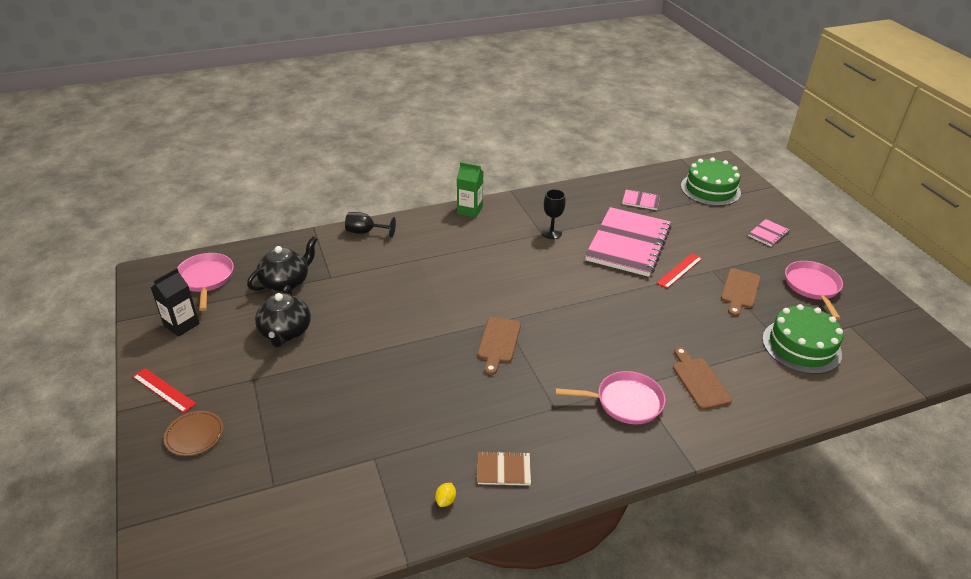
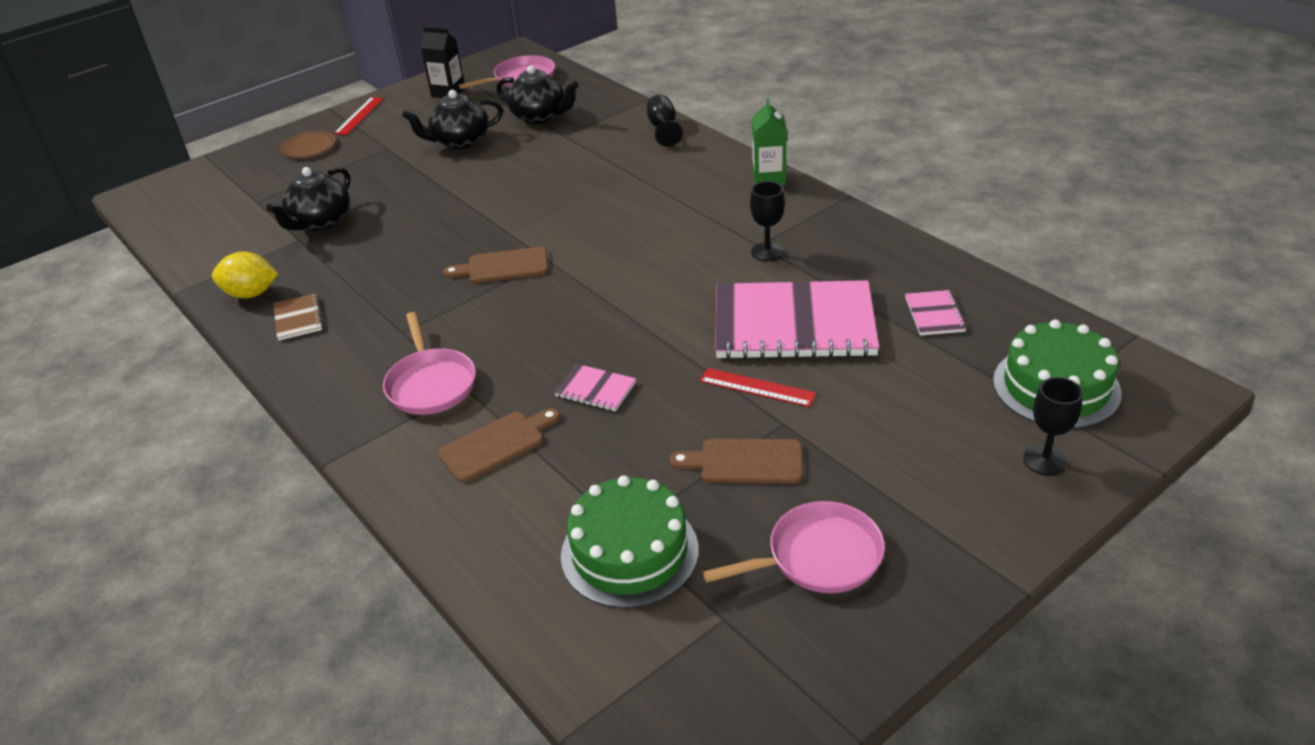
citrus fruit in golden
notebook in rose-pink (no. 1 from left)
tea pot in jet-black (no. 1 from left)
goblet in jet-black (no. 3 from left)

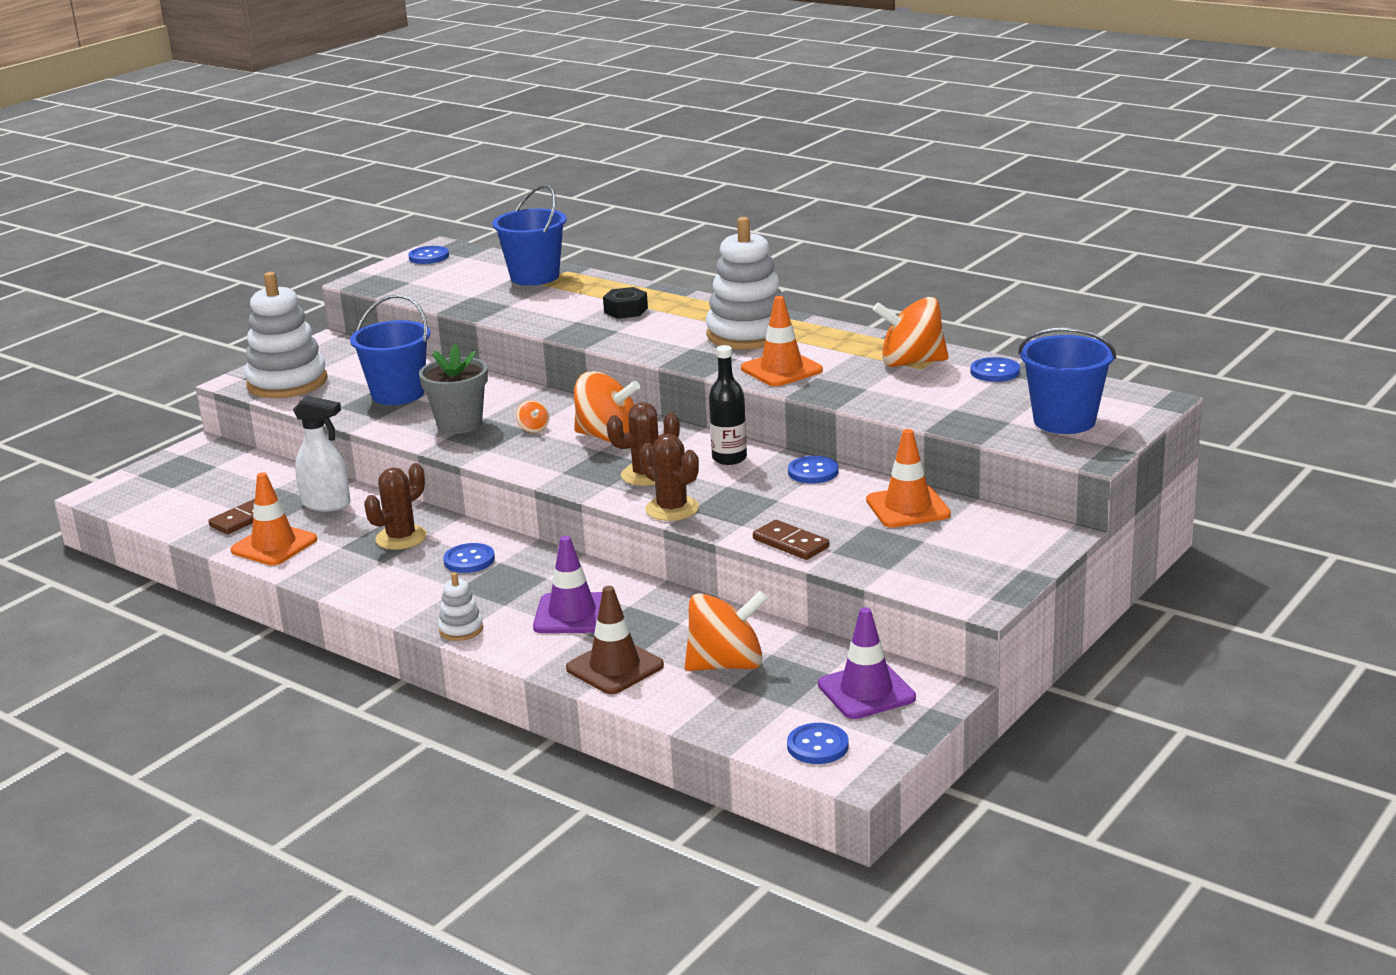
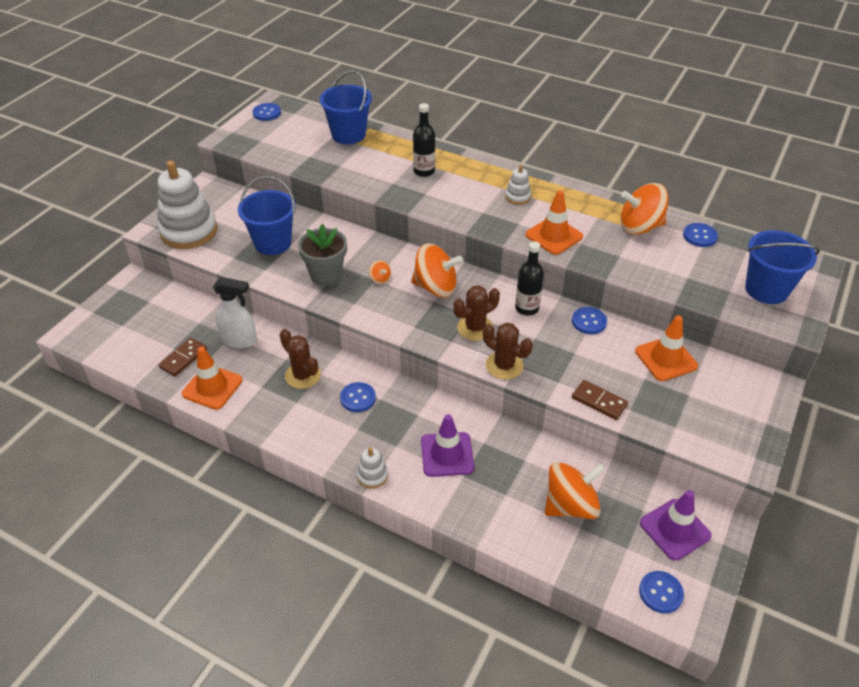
prickly plant in dark brown (no. 1 from left)
traffic cone in dark brown
flask in jet-black (no. 1 from left)
stacking rings in white (no. 3 from left)

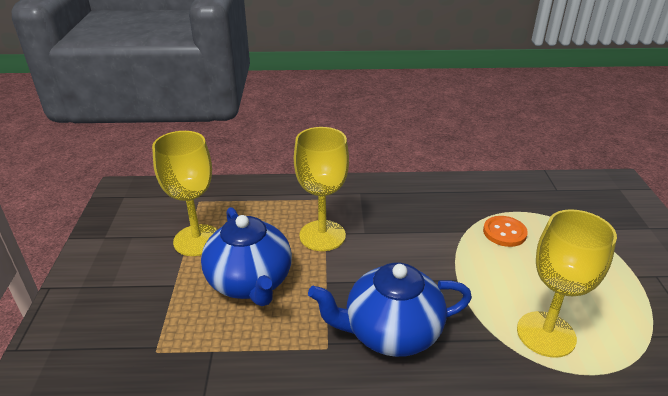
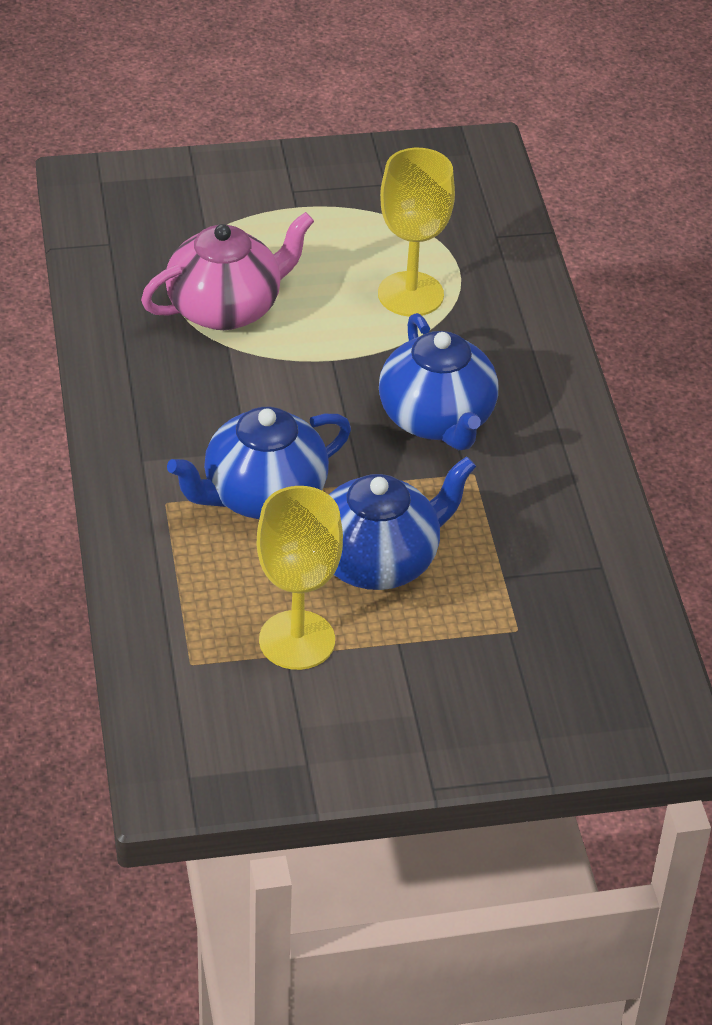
tea pot in blue (no. 1 from left)
tea pot in rose-pink

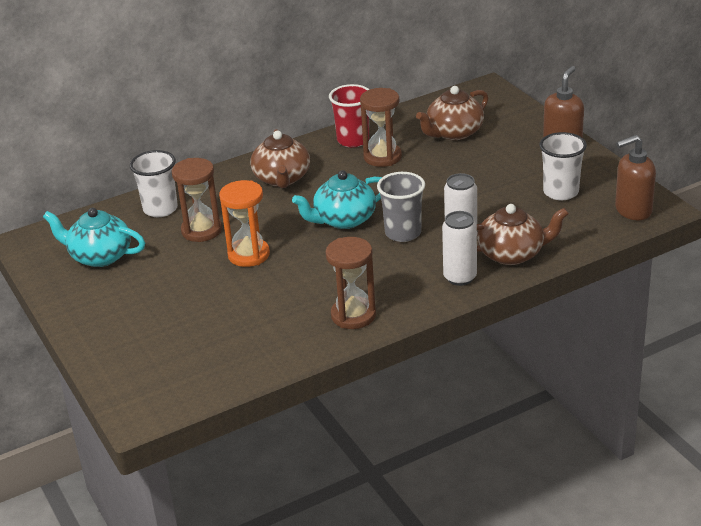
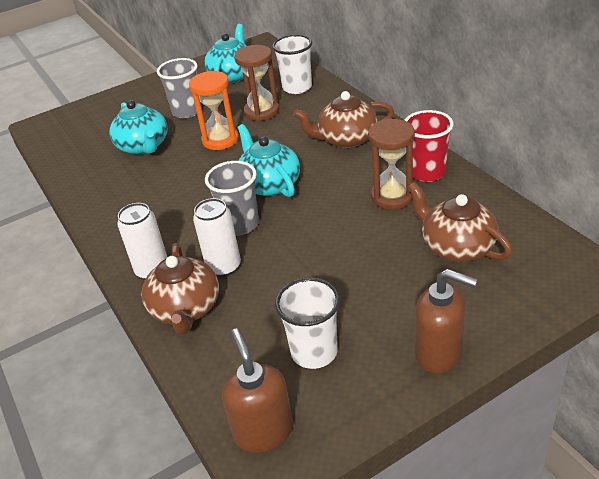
sandglass in dark brown (no. 2 from left in the first image)
tea pot in teal (no. 1 from left)
beaker in gray (no. 1 from left)

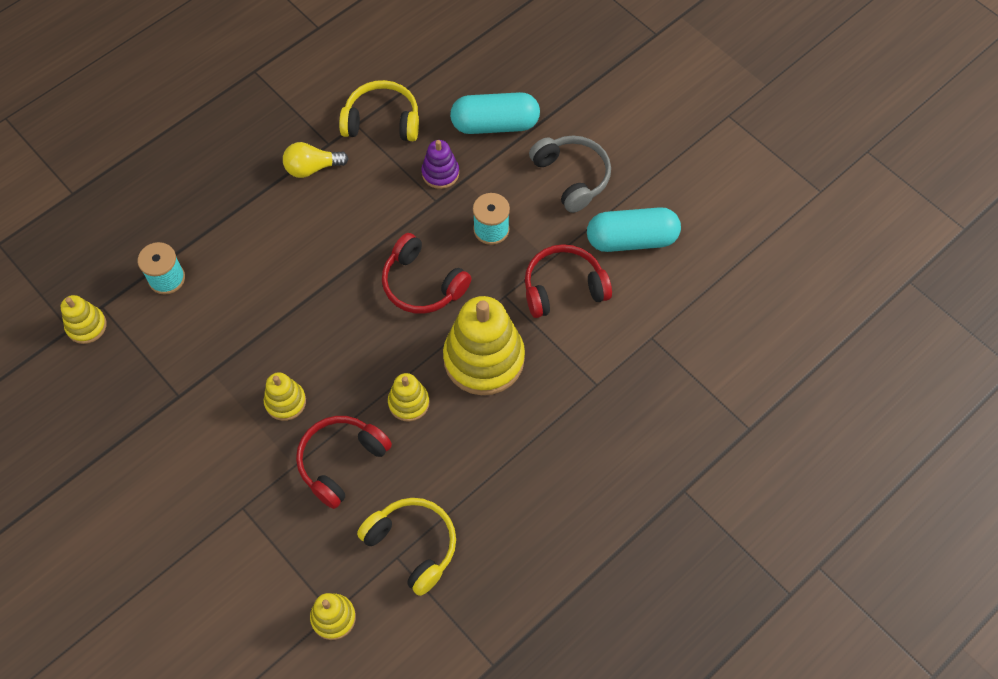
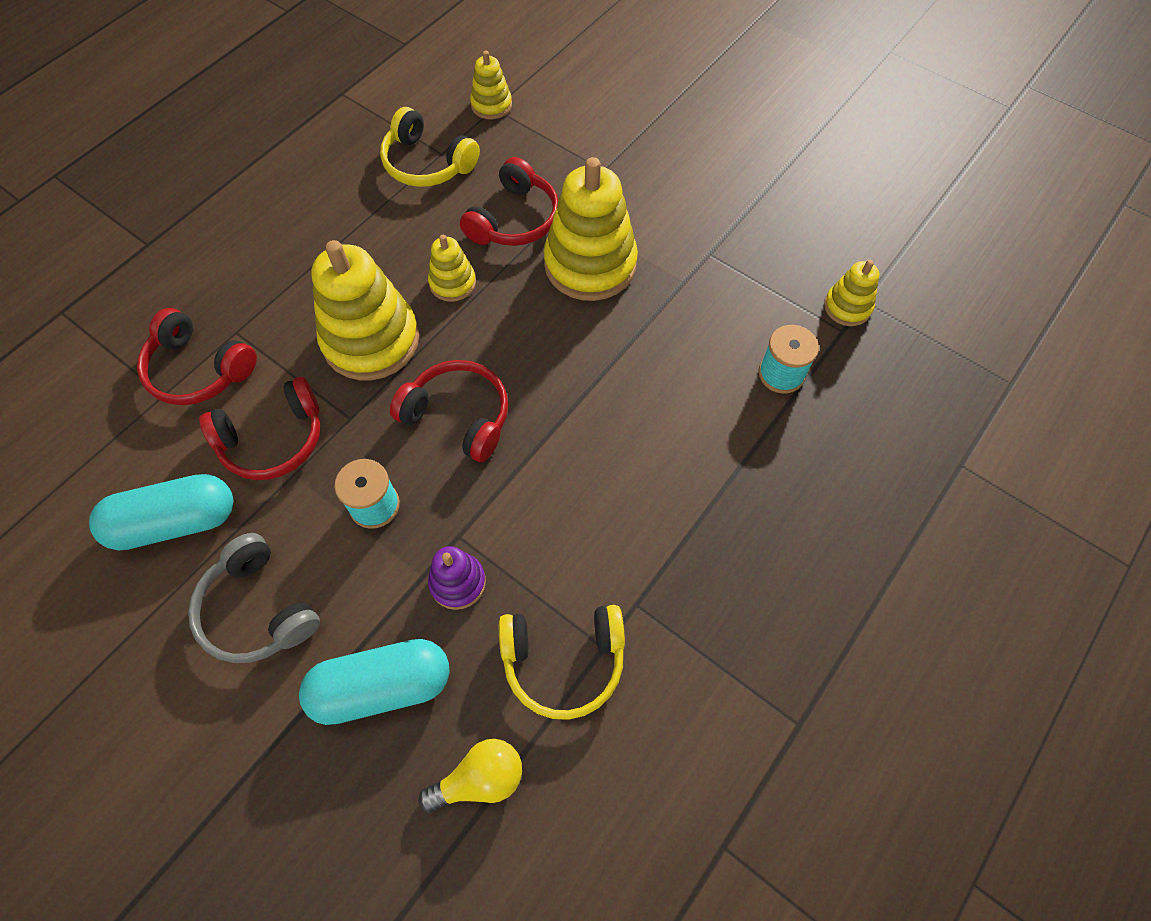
stacking rings in golden (no. 4 from left)
lightbulb in golden
headset in crimson (no. 1 from left)

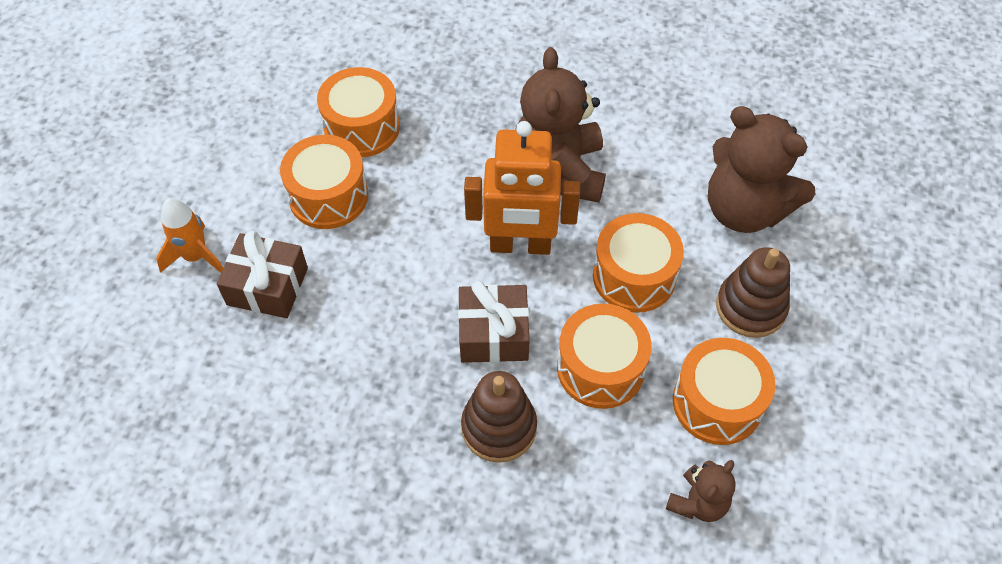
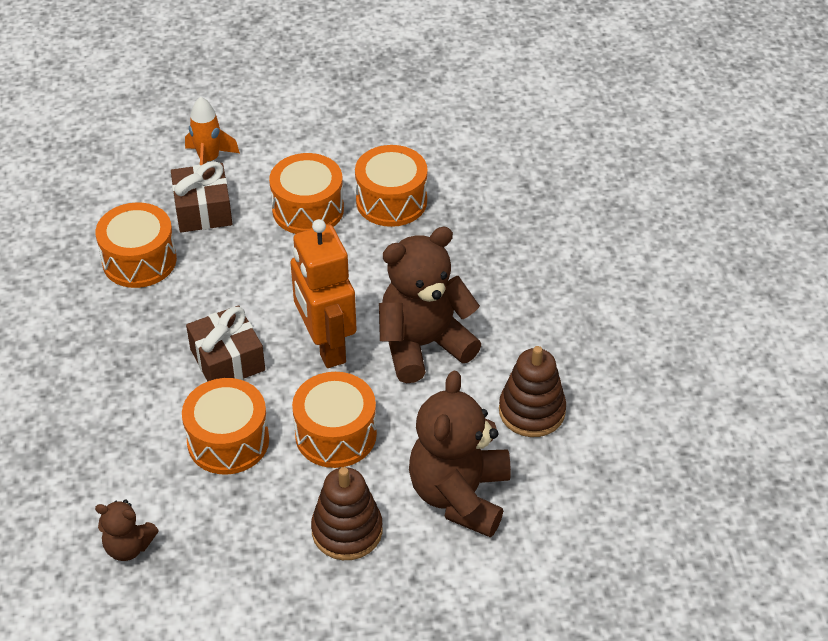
stacking rings in dark brown (no. 2 from left)
snare drum in orange-coloured (no. 1 from left)

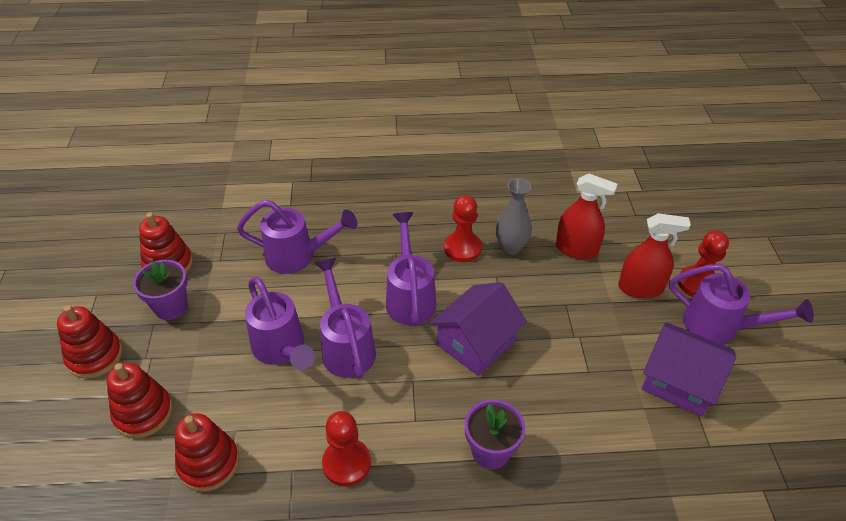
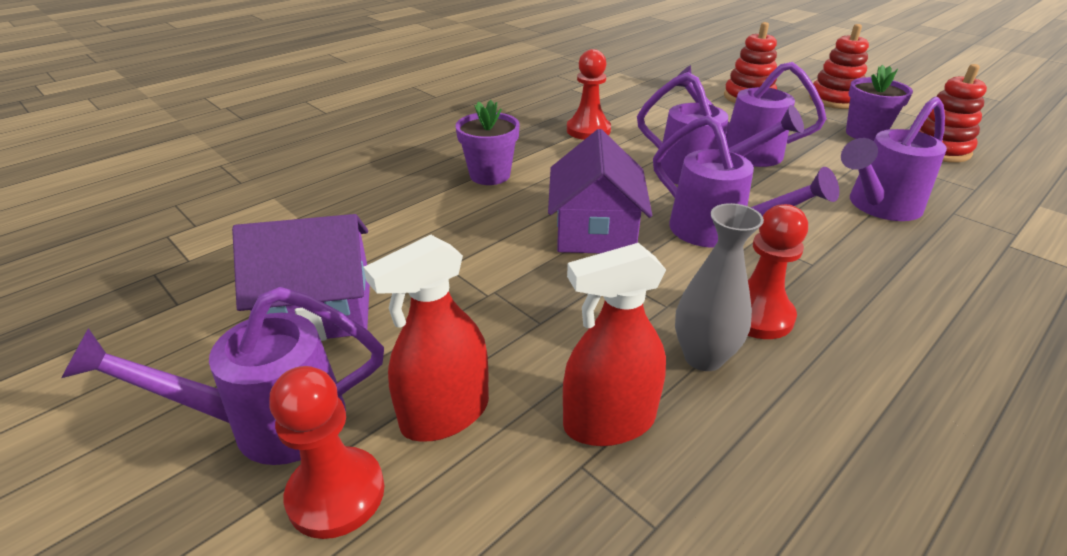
stacking rings in crimson (no. 4 from left in the first image)

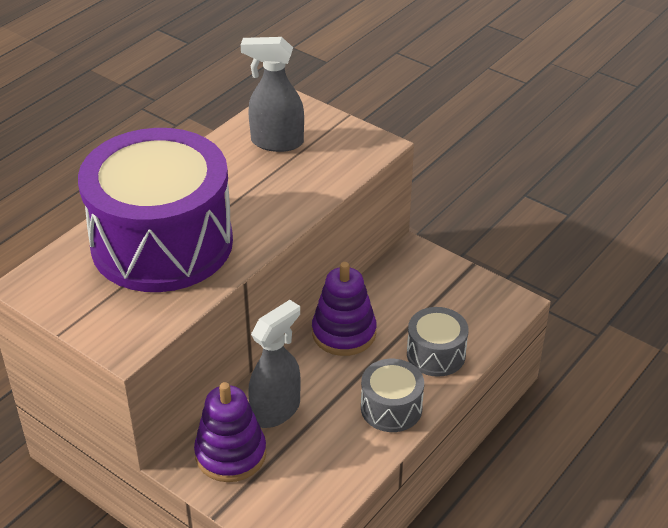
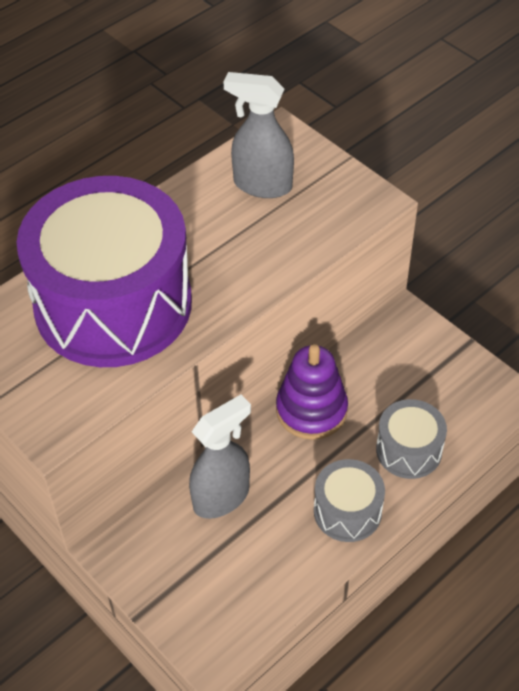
stacking rings in royal purple (no. 1 from left in the first image)

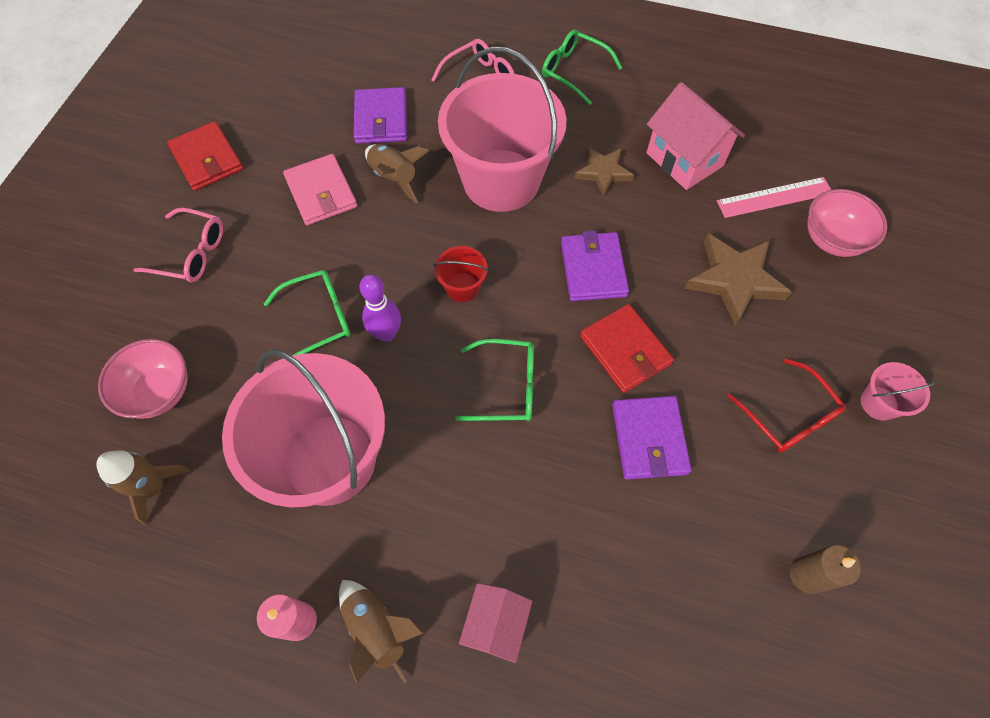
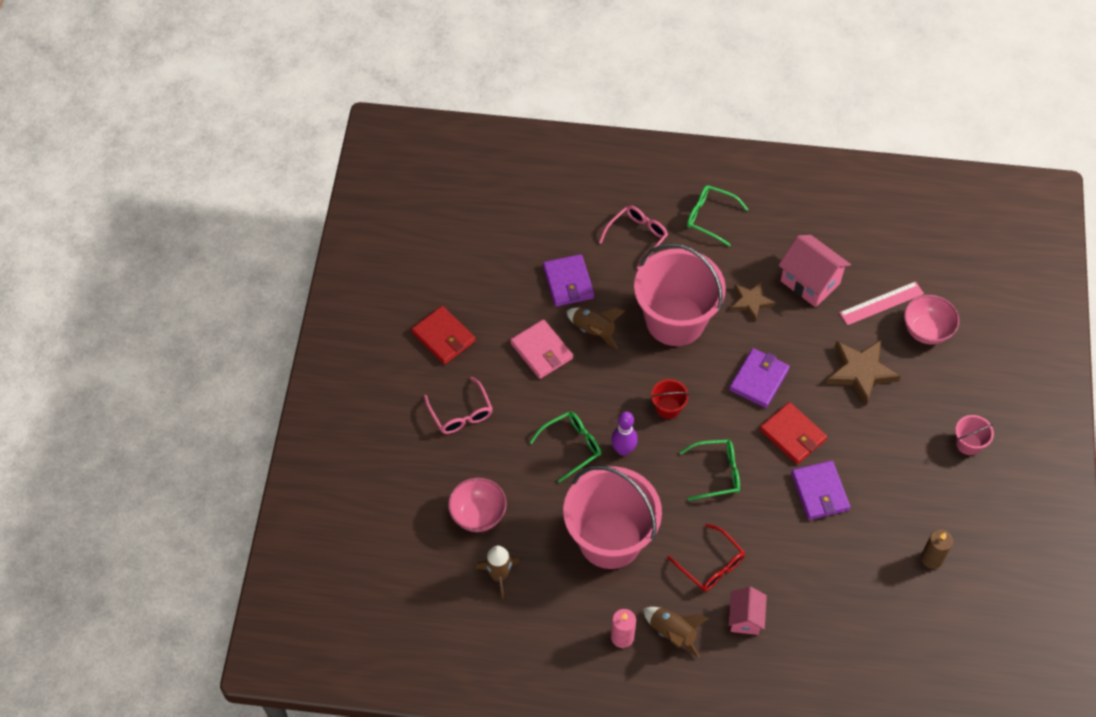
glasses in rose-pink (no. 1 from left)
billfold in royal purple (no. 2 from left)
glasses in crimson

